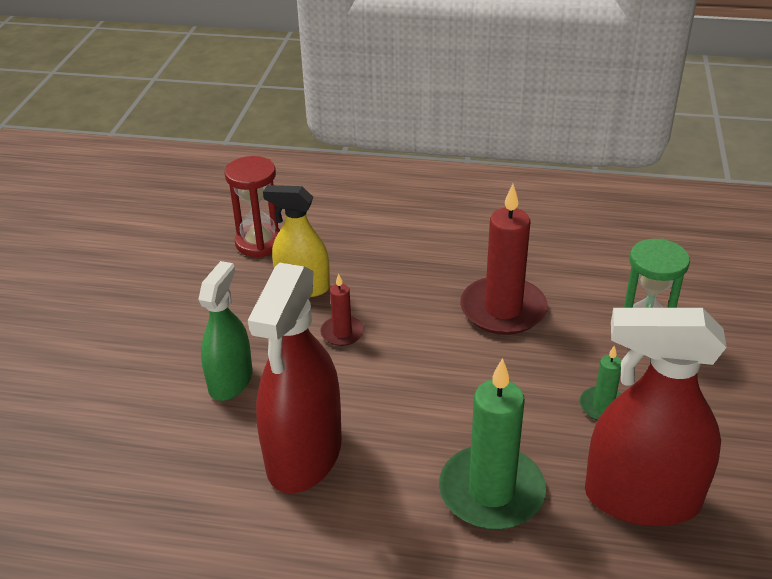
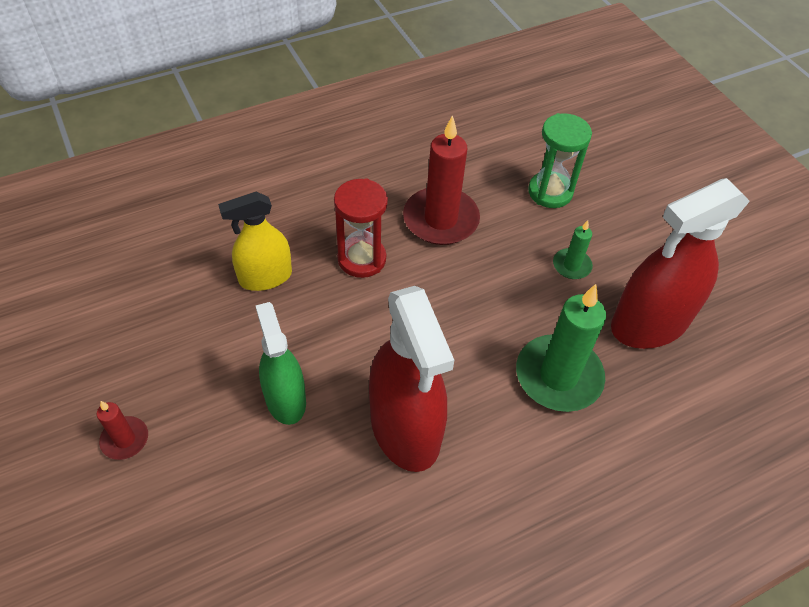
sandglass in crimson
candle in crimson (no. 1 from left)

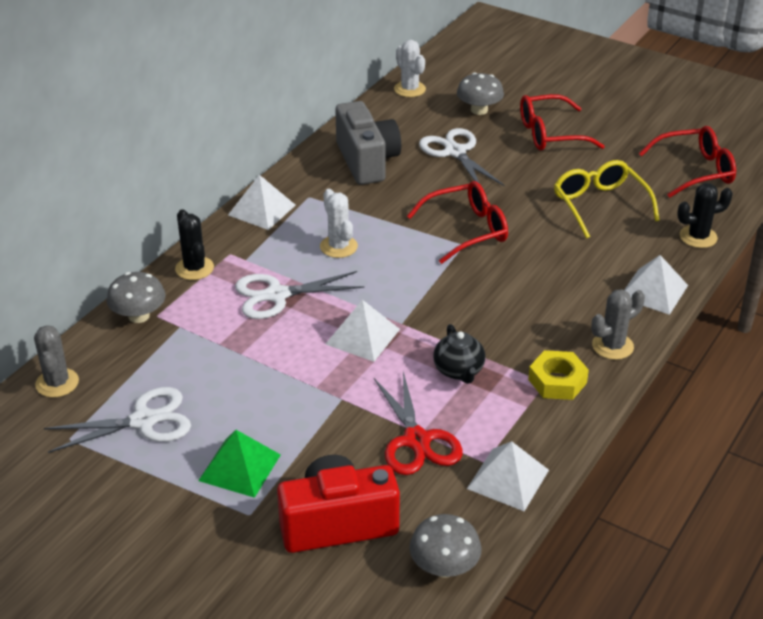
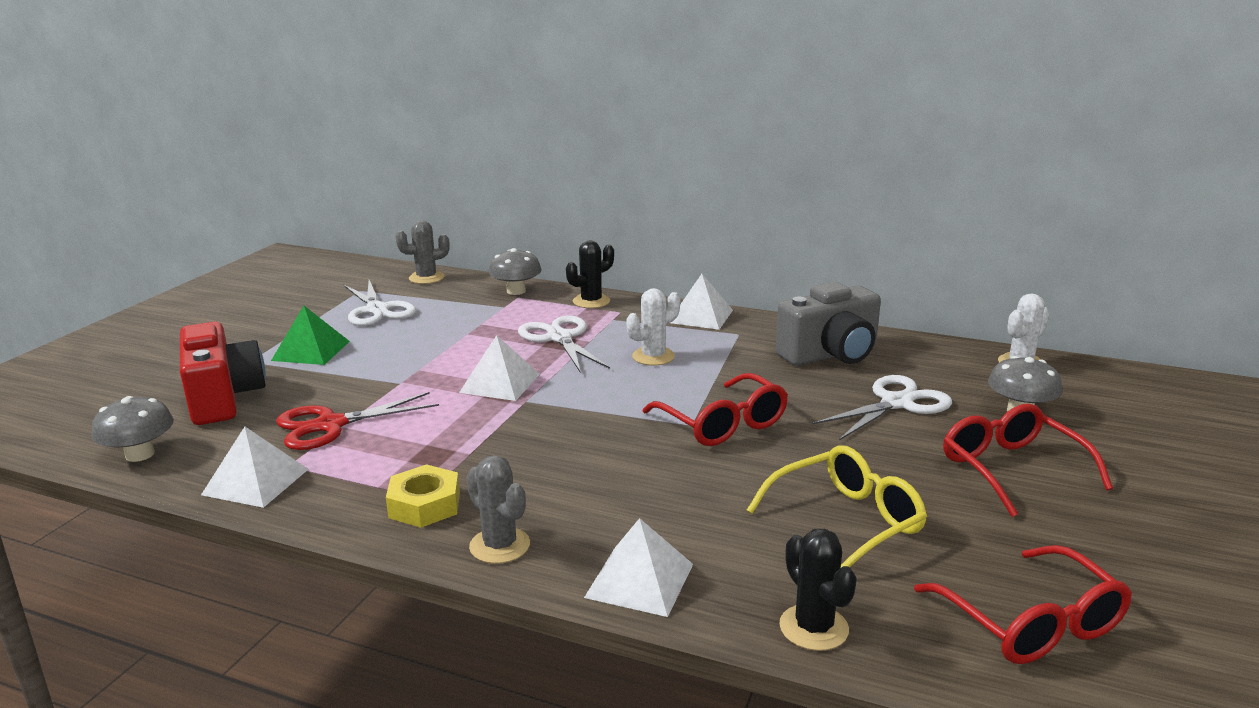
tea pot in jet-black

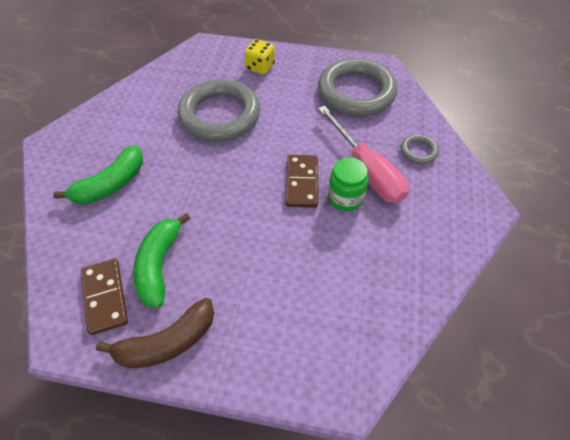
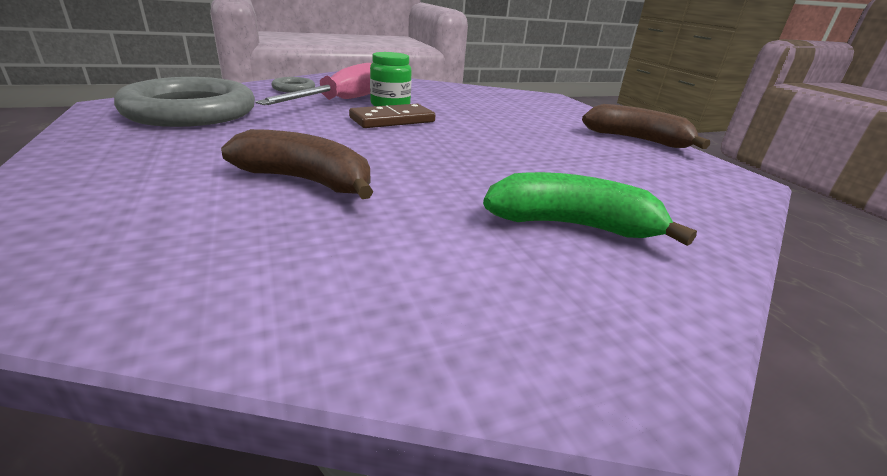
domino in dark brown (no. 1 from left in the first image)
banana fruit in leaf-green (no. 2 from left in the first image)
banana fruit in dark brown (no. 1 from left)
dice in golden

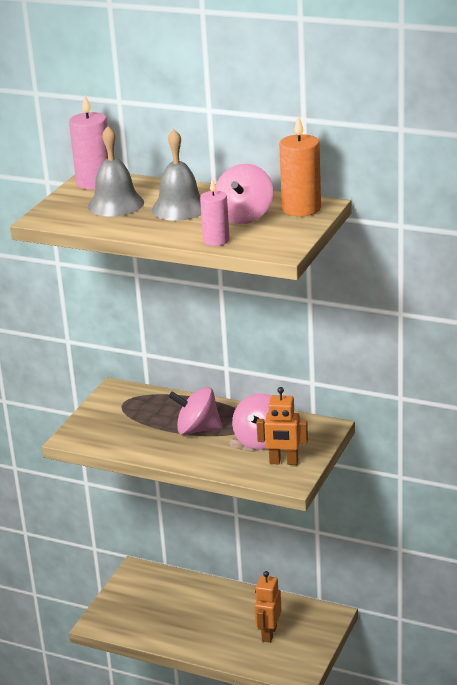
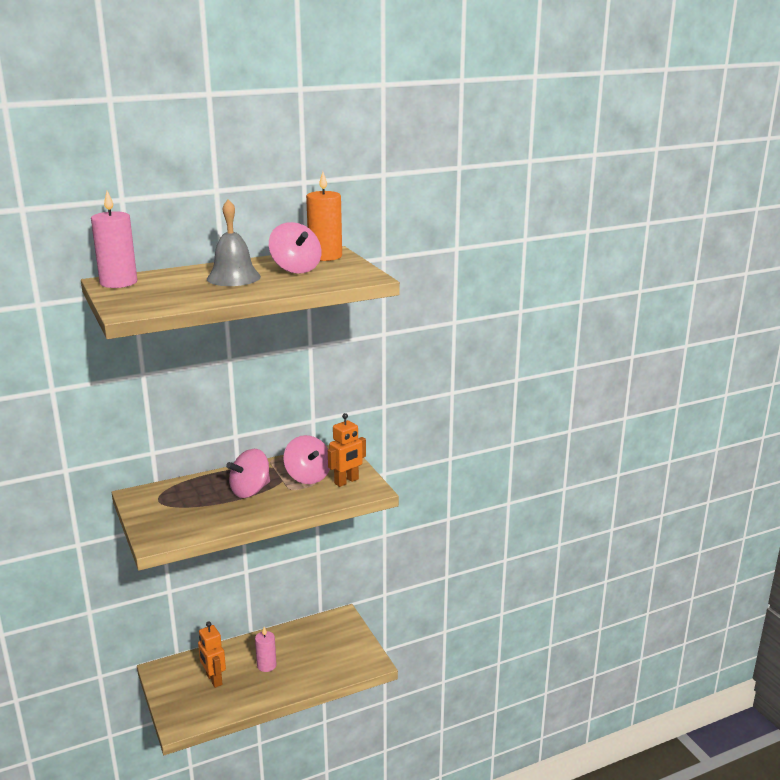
school bell in gray (no. 1 from left in the first image)
candle in rose-pink (no. 2 from left)
toy robot in orange-coloured (no. 1 from left)

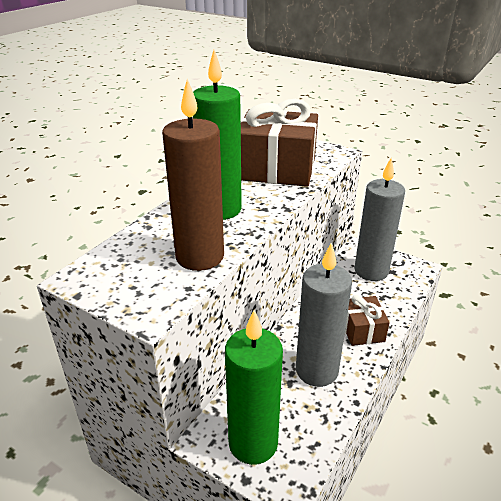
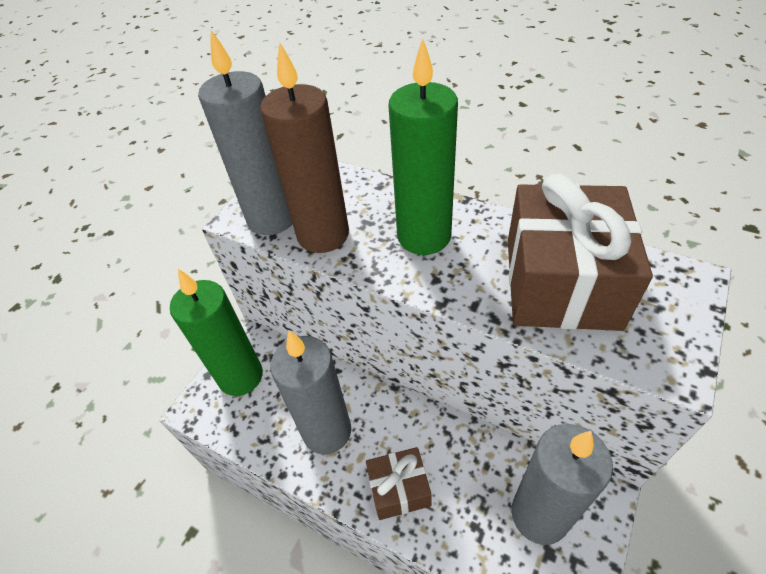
candle in gray (no. 1 from left)

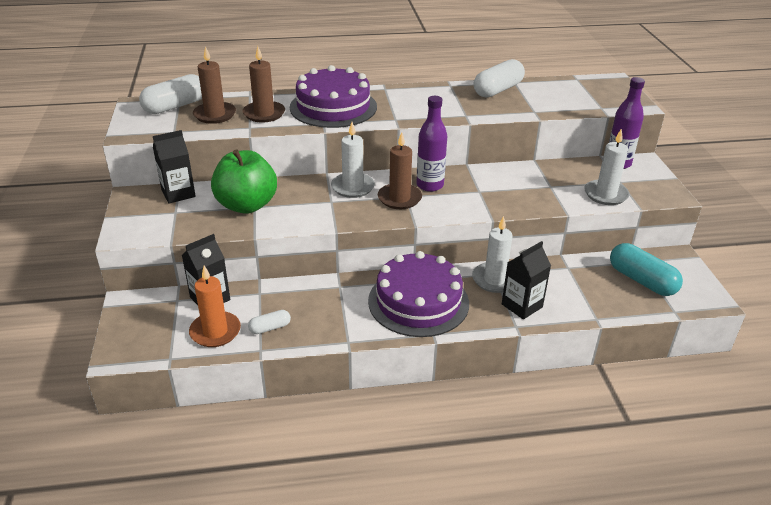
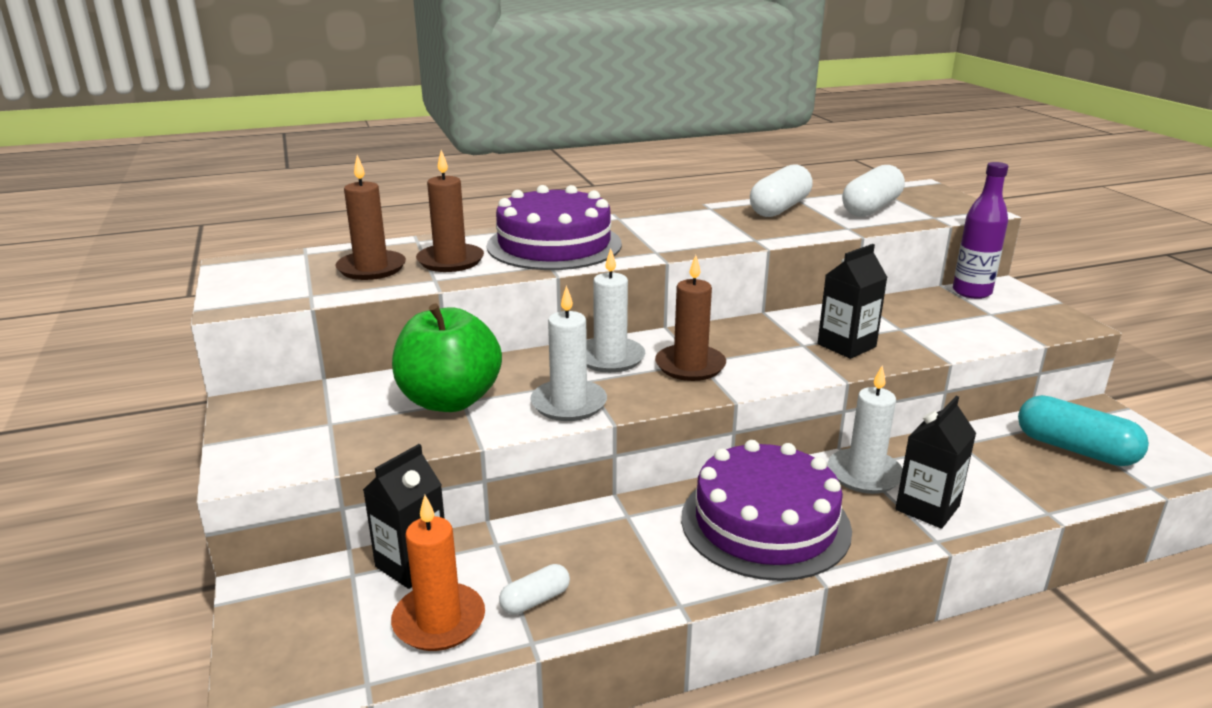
capsule in white (no. 3 from left)
carton in jet-black (no. 2 from left)
flask in royal purple (no. 1 from left in the first image)
candle in white (no. 1 from left)

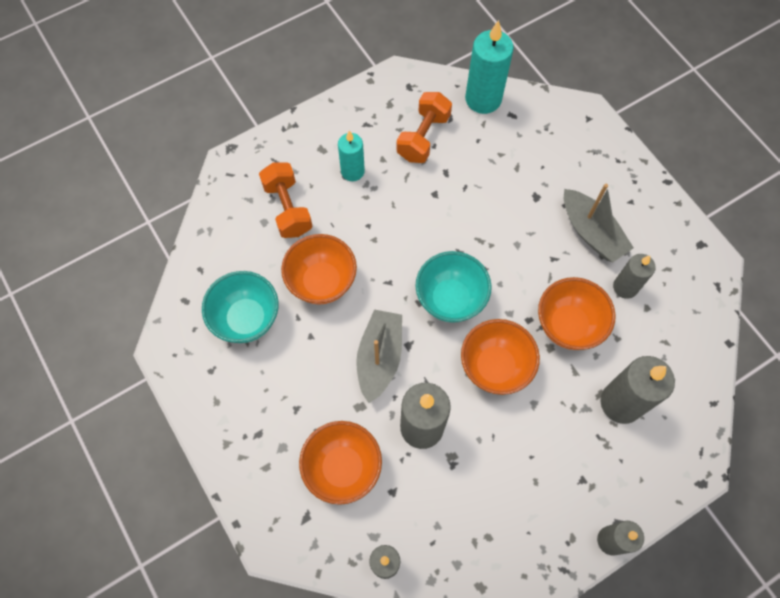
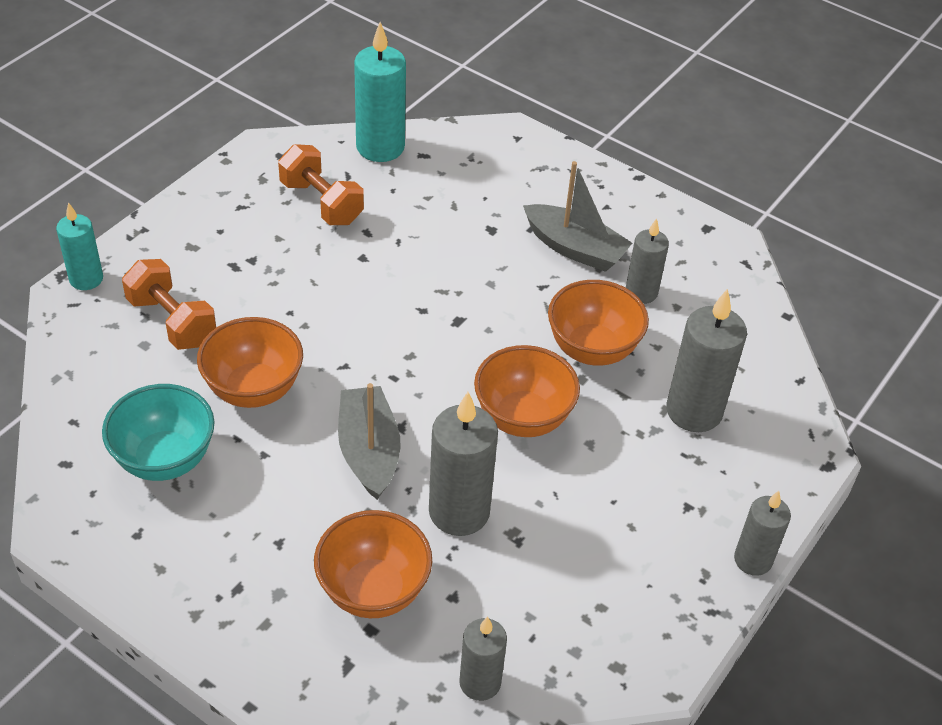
candle in teal (no. 1 from left)
dumbbell in orange-coloured (no. 2 from left)
serving bowl in teal (no. 2 from left in the first image)

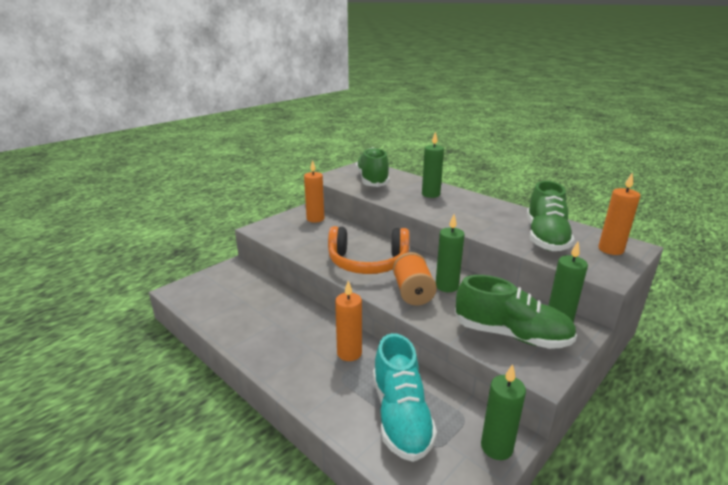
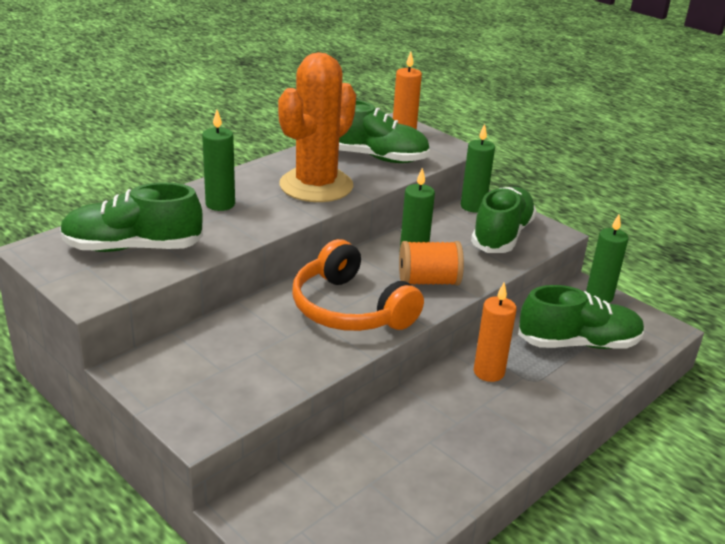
candle in orange-coloured (no. 1 from left in the first image)
headset in orange-coloured
shoe in leaf-green (no. 4 from left)
prickly plant in orange-coloured

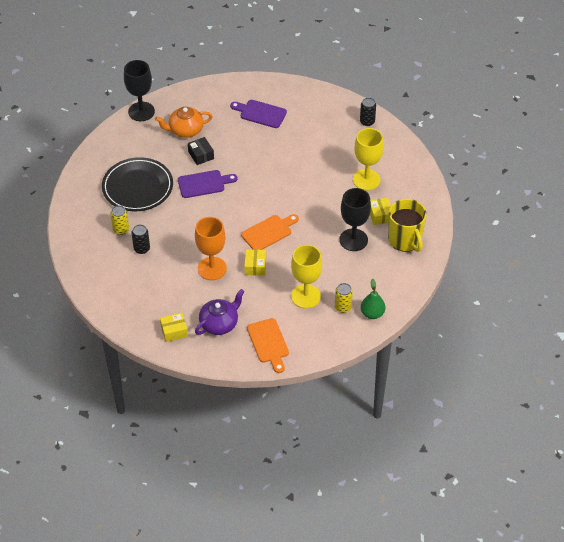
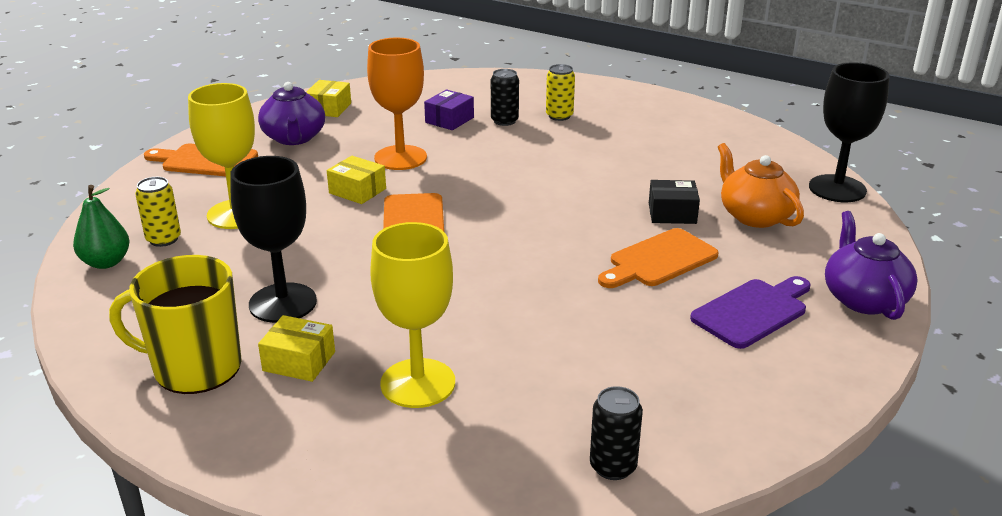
dinner plate in jet-black
tea pot in orange-coloured
bread board in royal purple (no. 1 from left in the first image)
box in royal purple
bread board in orange-coloured (no. 3 from left)
tea pot in royal purple (no. 2 from left)

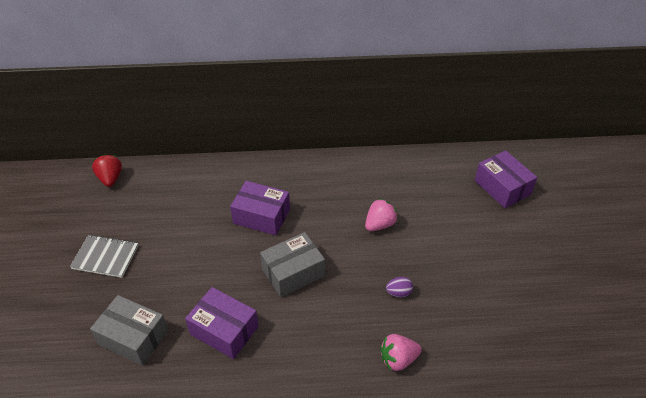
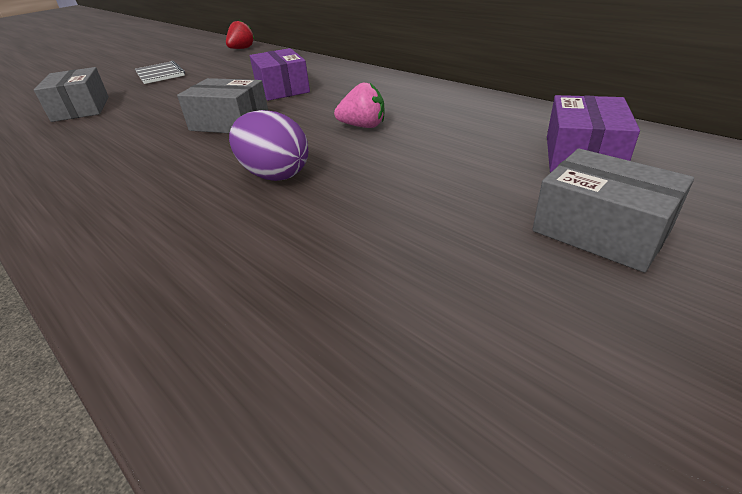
box in royal purple (no. 1 from left in the first image)
toy strawberry in rose-pink (no. 2 from left in the first image)
egg shape in royal purple
box in gray (no. 3 from left)

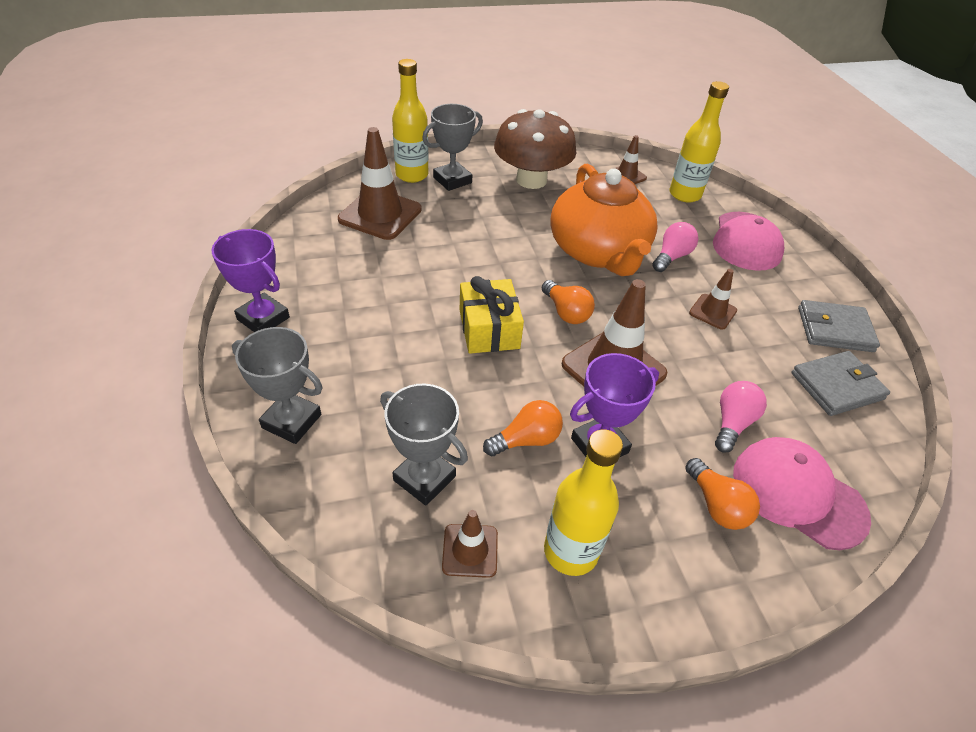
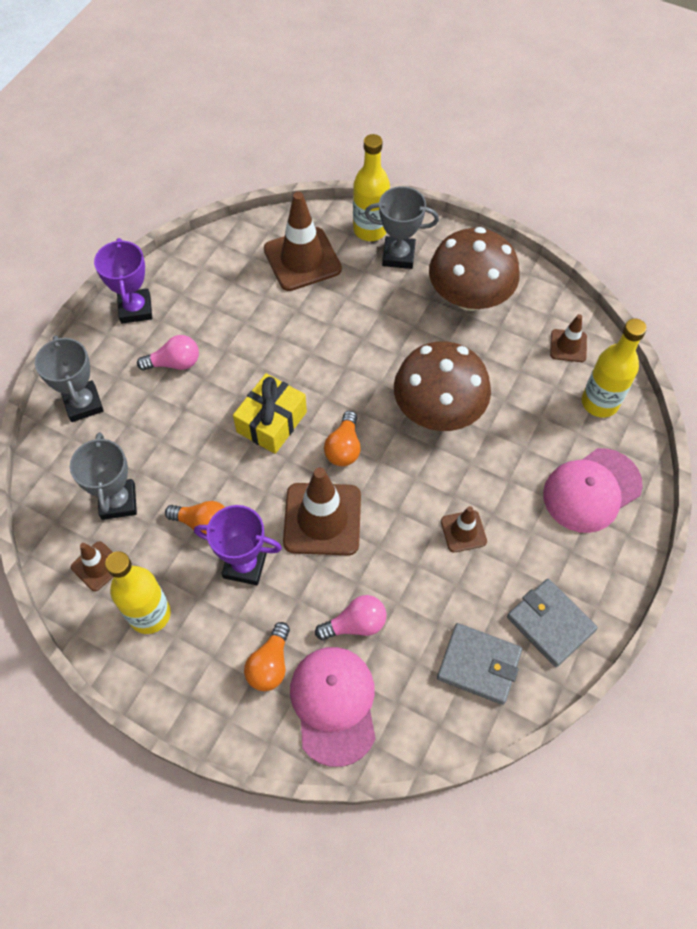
mushroom in dark brown (no. 1 from left)
lightbulb in rose-pink (no. 1 from left)

